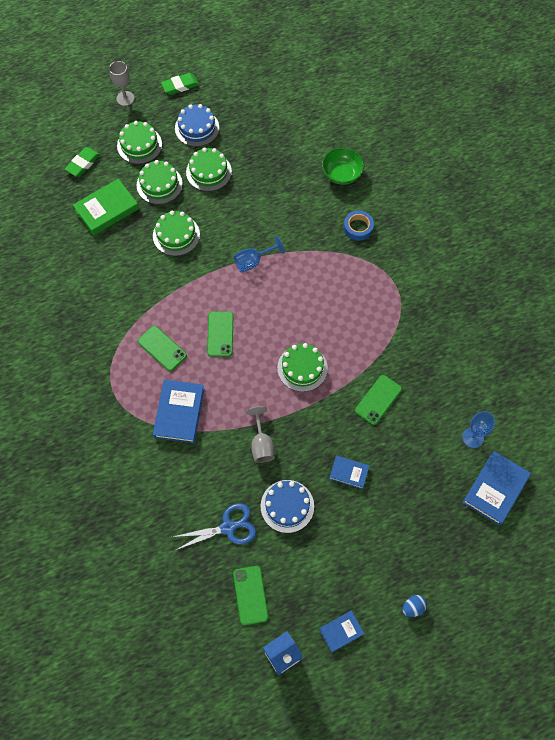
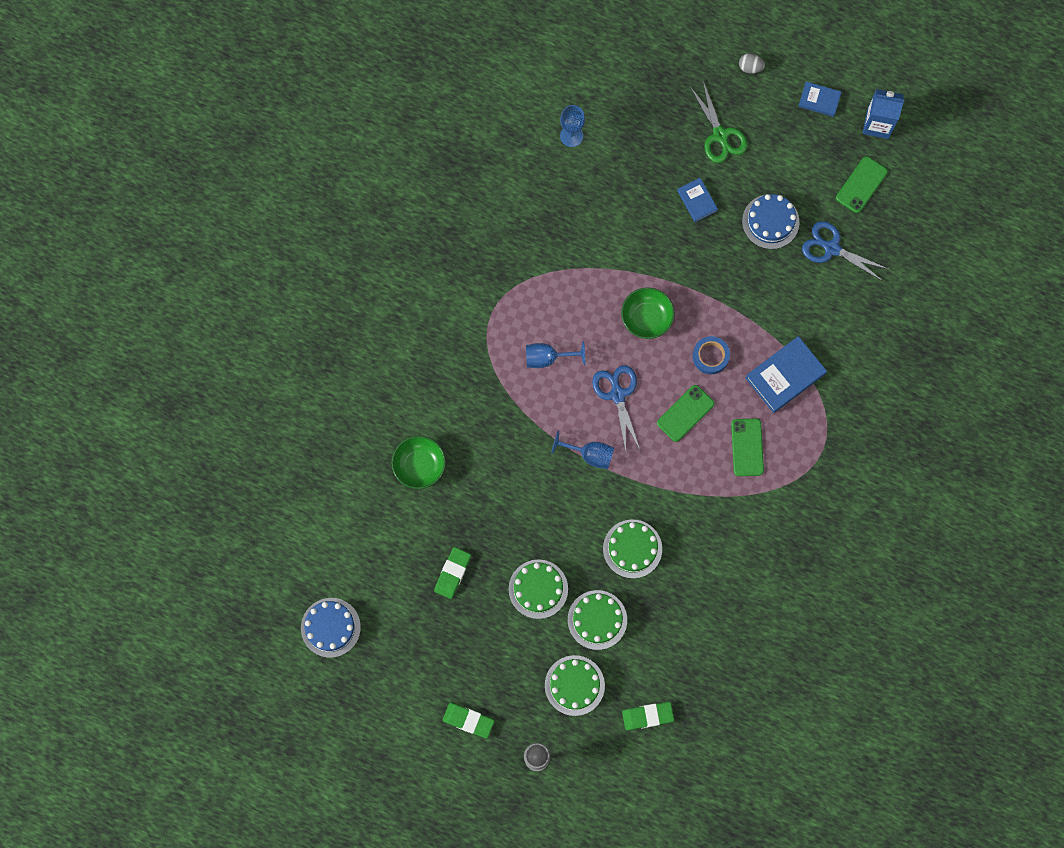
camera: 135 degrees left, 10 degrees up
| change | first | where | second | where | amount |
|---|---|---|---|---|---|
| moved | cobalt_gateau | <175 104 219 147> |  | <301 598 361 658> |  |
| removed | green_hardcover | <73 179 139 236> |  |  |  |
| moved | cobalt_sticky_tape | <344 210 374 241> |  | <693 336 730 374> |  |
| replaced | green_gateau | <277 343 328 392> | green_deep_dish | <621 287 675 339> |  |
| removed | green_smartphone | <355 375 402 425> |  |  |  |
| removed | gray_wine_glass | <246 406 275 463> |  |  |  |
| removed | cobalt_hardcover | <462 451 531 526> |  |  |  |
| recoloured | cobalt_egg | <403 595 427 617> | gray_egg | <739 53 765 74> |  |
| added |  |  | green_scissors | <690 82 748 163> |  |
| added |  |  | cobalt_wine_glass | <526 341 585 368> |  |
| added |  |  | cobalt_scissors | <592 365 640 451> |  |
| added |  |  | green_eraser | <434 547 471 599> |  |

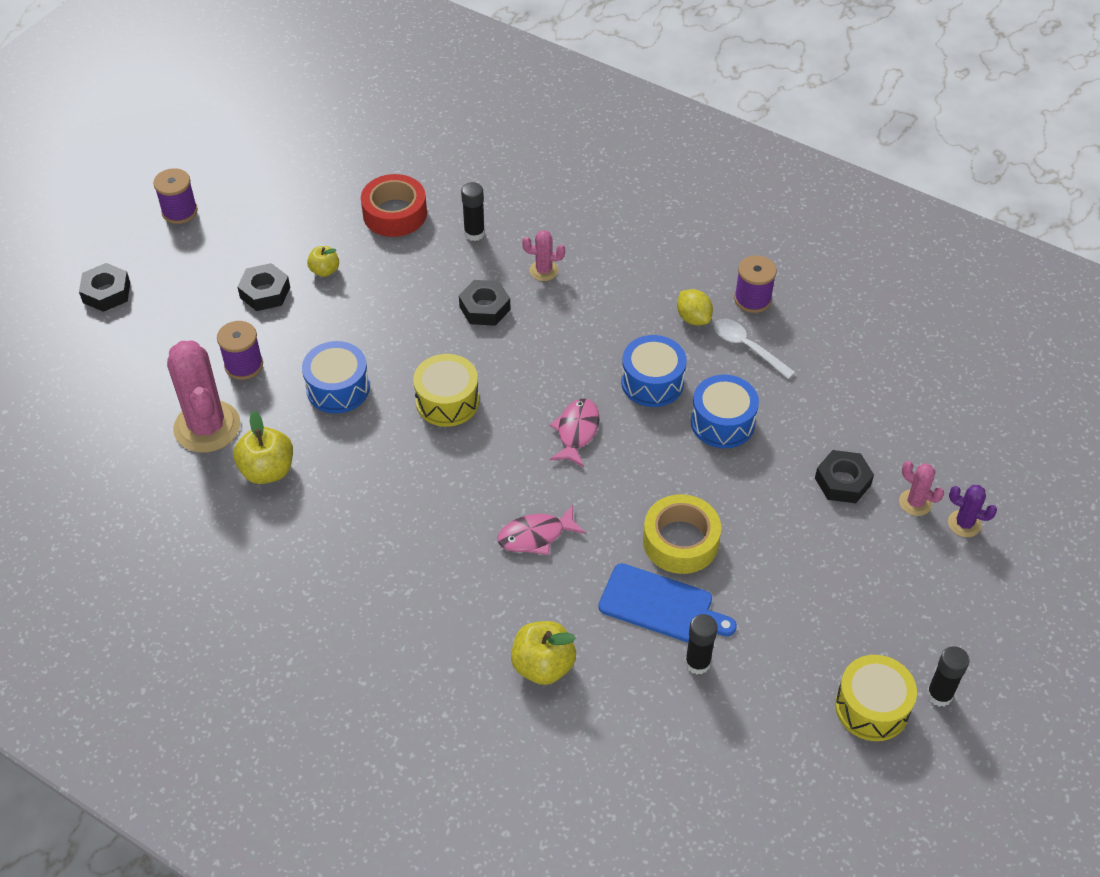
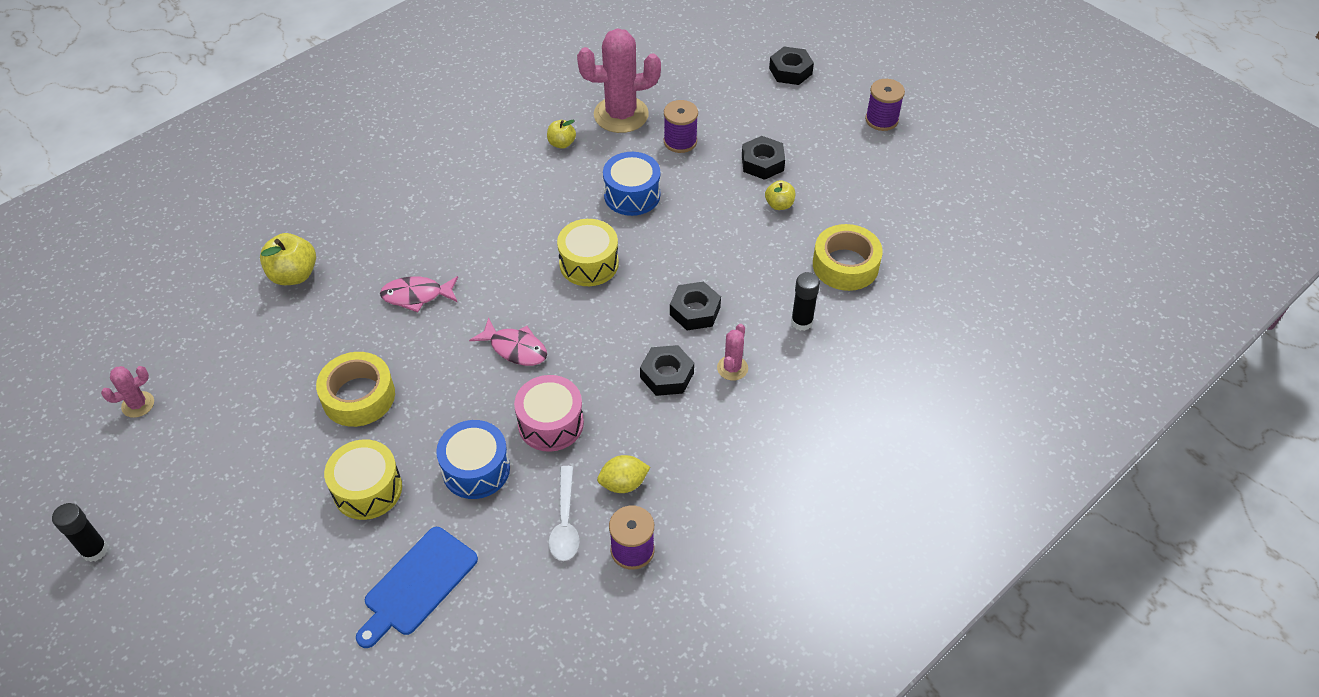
camera: 105 degrees right, 0 degrees up
| change | first | where | second | where | amount |
|---|---|---|---|---|---|
| recoloured | crimson_sticky_tape | <361 174 427 237> | bright_yellow_sticky_tape | <813 224 883 291> |  |
| turned | pure_white_spoon | <714 319 795 379> |  | <549 466 579 561> | 120 degrees clockwise |
| recoloured | cobalt_snare_drum | <621 335 687 407> | rosy_snare_drum | <514 375 584 452> |  |
| resized | bright_yellow_apple_fruit | <233 410 293 484> |  | <547 120 576 149> | x0.60 |
| moved | black_hexagon_nut | <815 450 874 503> |  | <640 345 694 396> |  |
| moved | rosy_saguaro_cactus | <899 461 944 516> |  | <101 366 154 418> |  |
| removed | purple_saguaro_cactus | <948 485 997 537> |  |  |  |
| turned | rosy_toy_fish | <497 505 586 555> |  | <380 276 458 312> | 90 degrees counterclockwise |
| moved | cobalt_chopping_board | <598 563 737 642> |  | <356 527 478 648> |  |
| removed | black_glue | <685 614 718 674> |  |  |  |
| moved | bright_yellow_snare_drum | <835 655 917 741> |  | <324 439 402 520> |  |

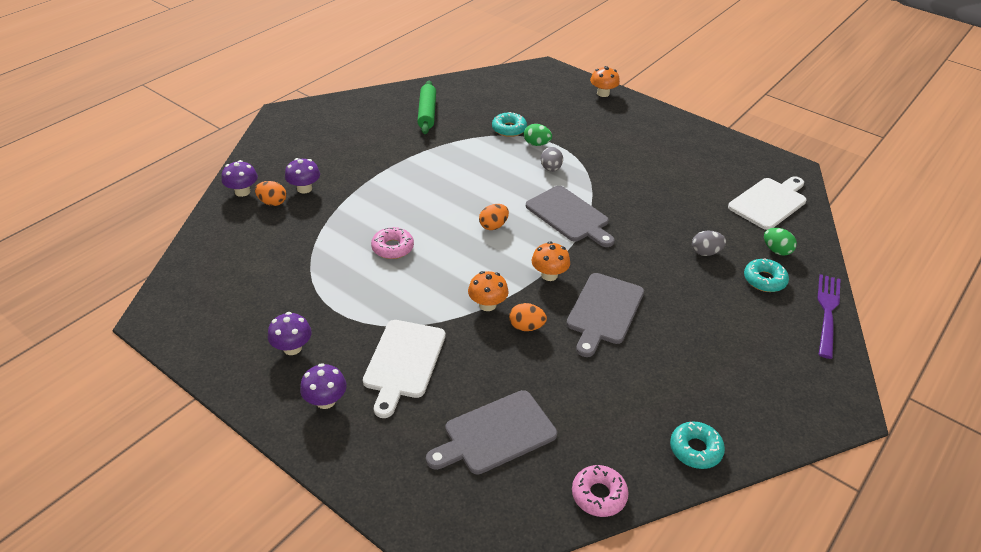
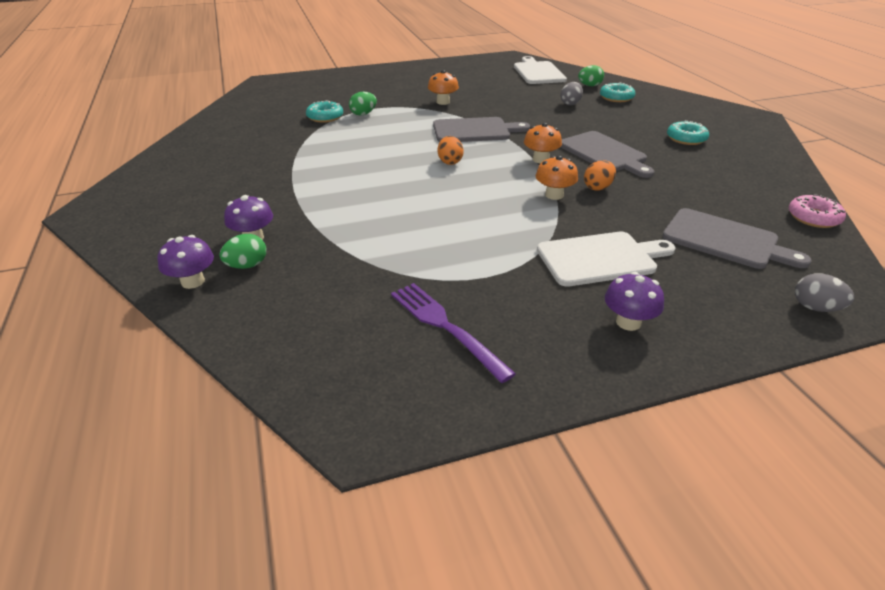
camera: 55 degrees left, 5 degrees down
| change | first | where | second | where | amount |
|---|---|---|---|---|---|
| moved | orange_fungus | <590 66 620 97> |  | <428 70 459 105> |  |
| removed | green_dough_roller | <417 81 436 134> |  |  |  |
| moved | gray_egg | <541 147 563 172> |  | <795 273 854 312> |  |
| recoloured | orange_egg | <255 181 286 206> | green_egg | <219 234 266 269> |  |
| removed | rosy_glazed_donut | <371 227 414 259> |  |  |  |
| moved | purple_table_fork | <817 274 841 359> |  | <391 283 516 383> |  |
| removed | purple_fungus | <268 312 312 355> |  |  |  |
| turned | pure_white_chopping_board | <363 320 445 418> |  | <537 232 675 287> | 60 degrees counterclockwise |
| turned | gray_chopping_board | <426 390 557 475> |  | <662 208 812 269> | 60 degrees counterclockwise |
| moved | teal_glazed_donut | <670 421 725 469> |  | <667 121 709 145> |  |

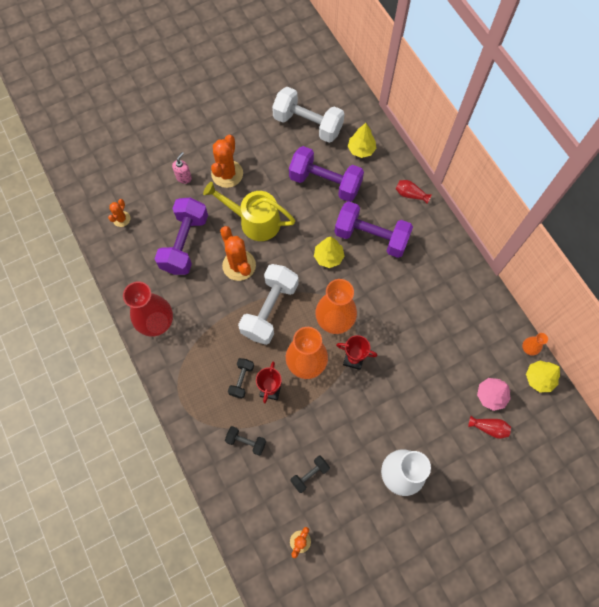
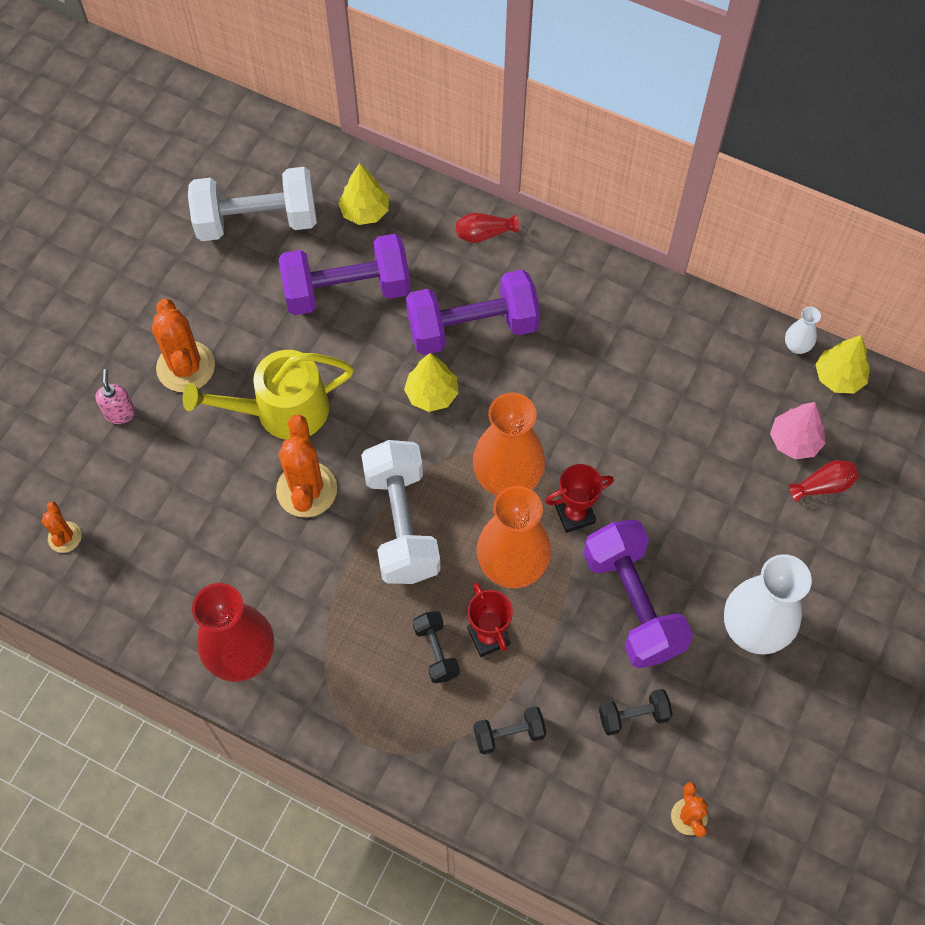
camera: 35 degrees left, 5 degrees down
| change | first | where | second | where | amount |
|---|---|---|---|---|---|
| moved | purple_free_weight | <155 198 208 275> |  | <583 519 693 668> |  |
| turned | orange_saguaro_cactus | <220 226 256 281> |  | <276 415 337 517> | 60 degrees clockwise |
| recoloured | orange_vase | <522 333 548 356> | pure_white_vase | <785 307 821 354> |  |
| turned | black_free_weight | <290 456 330 493> |  | <599 689 673 736> | 60 degrees clockwise |

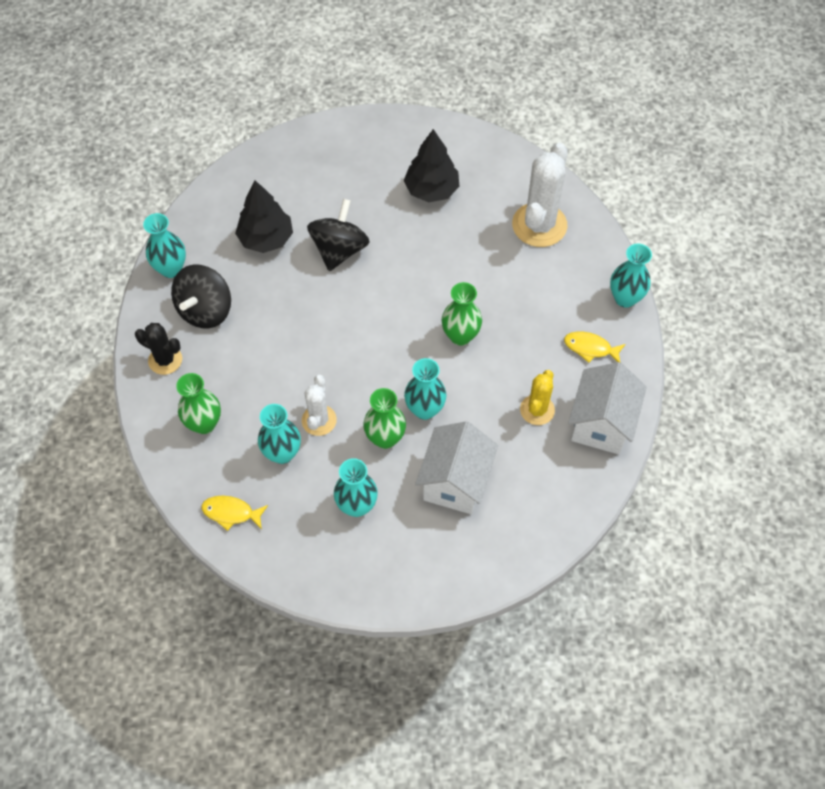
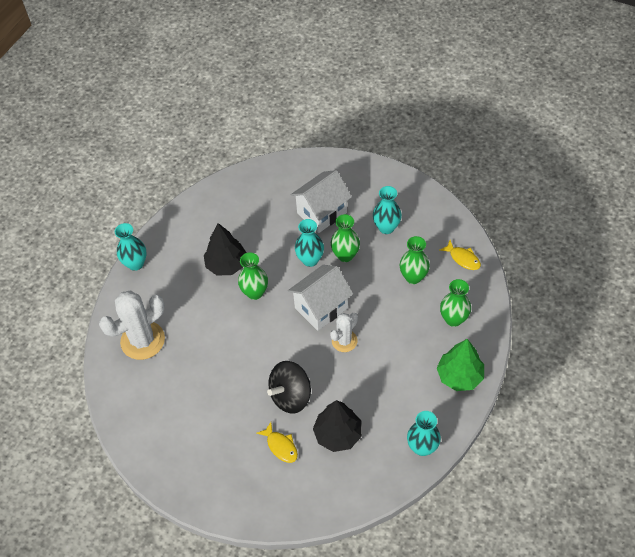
camera: 145 degrees left, 5 degrees down
| change | first | where | second | where | amount |
|---|---|---|---|---|---|
| moved | black_fir_tree | <404 129 459 202> |  | <204 223 247 276> |  |
| removed | black_toy_top | <171 265 231 329> |  |  |  |
| replaced | black_saguaro_cactus | <135 323 182 375> | green_fir_tree | <437 339 484 391> |  |
| moved | bright_yellow_toy_fish | <564 331 626 363> |  | <256 422 298 463> |  |
| moved | pure_white_house | <568 362 647 454> |  | <288 265 353 331> |  |
| removed | bright_yellow_saguaro_cactus | <520 370 555 425> |  |  |  |
| moved | pure_white_saguaro_cactus | <302 375 337 436> |  | <330 313 358 352> |  |
| recoloured | teal_vase | <258 404 301 464> | green_vase | <400 236 430 284> |  |

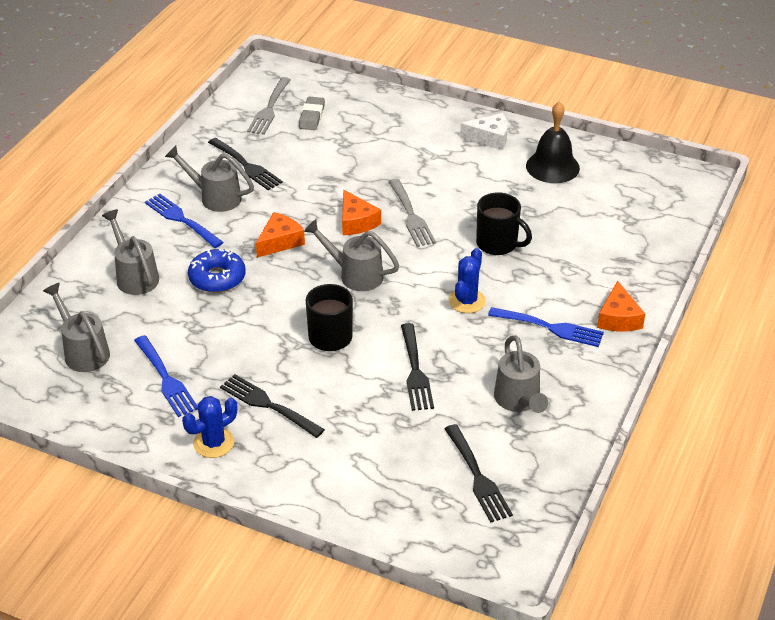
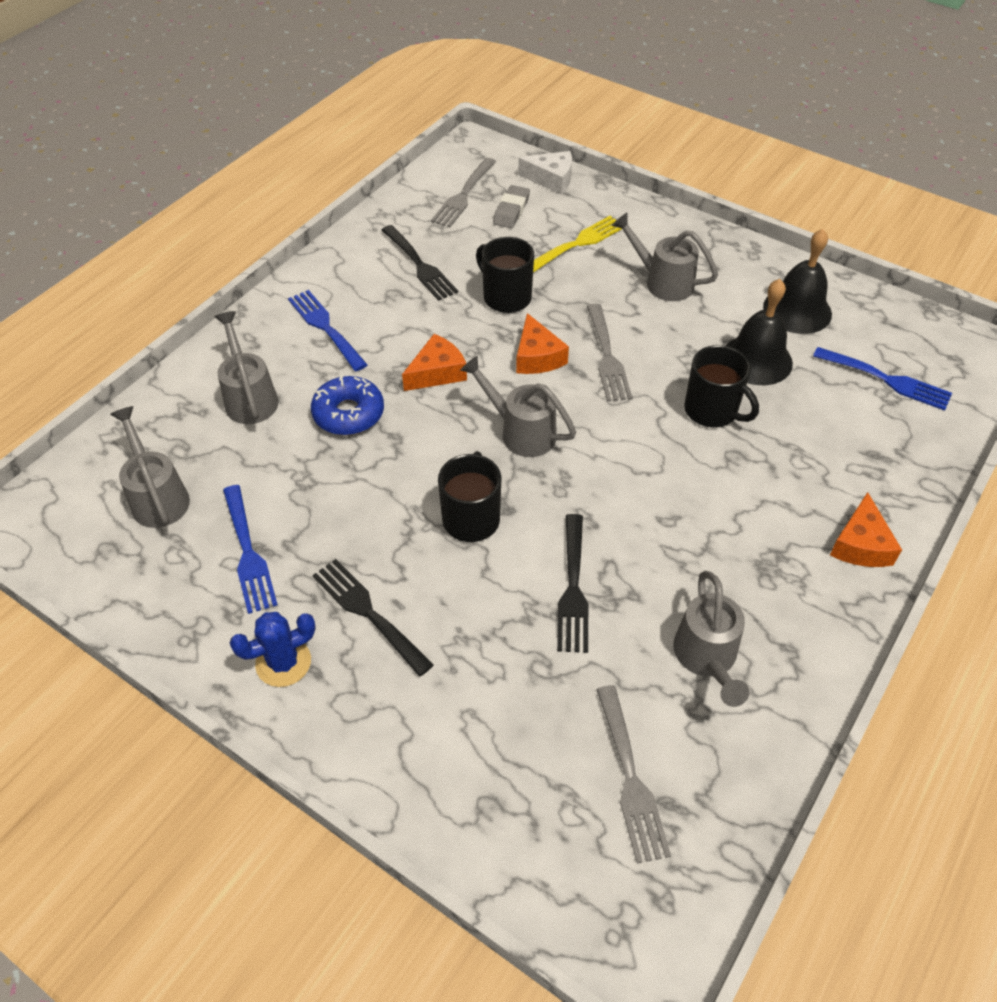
camera: 10 degrees right, 10 degrees up
| change | first | where | second | where | amount |
|---|---|---|---|---|---|
| moved | pure_white_piece_of_cheese | <460 113 508 150> |  | <518 151 572 194> |  |
| moved | gray_sprinkling_can | <165 145 254 212> |  | <612 213 718 301> |  |
| removed | cobalt_saguaro_cactus | <449 248 486 313> |  |  |  |
| moved | cobalt_table_fork | <488 307 604 347> |  | <813 347 952 411> |  |
| recoloured | black_table_fork | <444 424 513 522> | gray_table_fork | <596 685 671 864> |  |
| added |  |  | bright_yellow_table_fork | <533 216 622 273> |  |
| added |  |  | black_tea_mug | <476 237 534 313> |  |
| added |  |  | black_hand_bell | <725 279 793 385> |  |

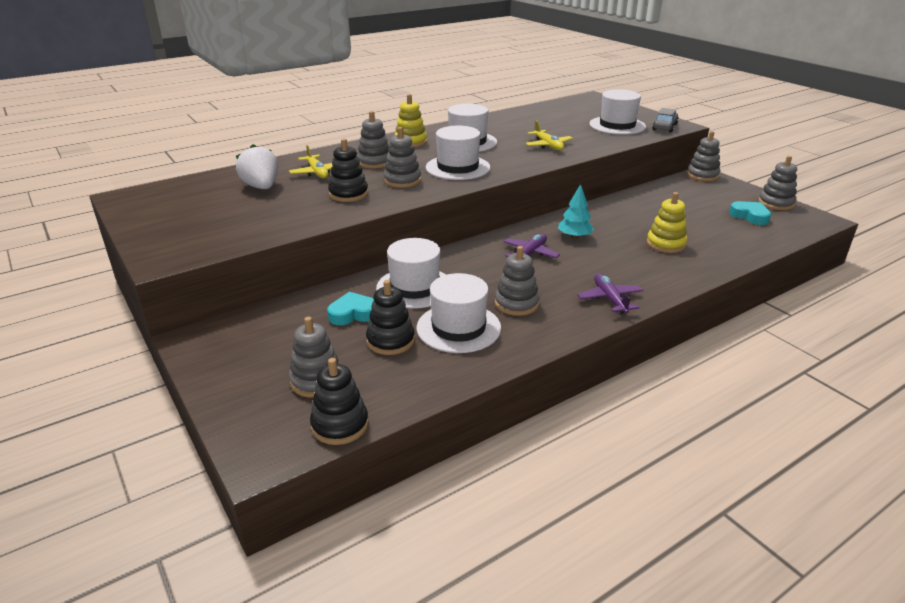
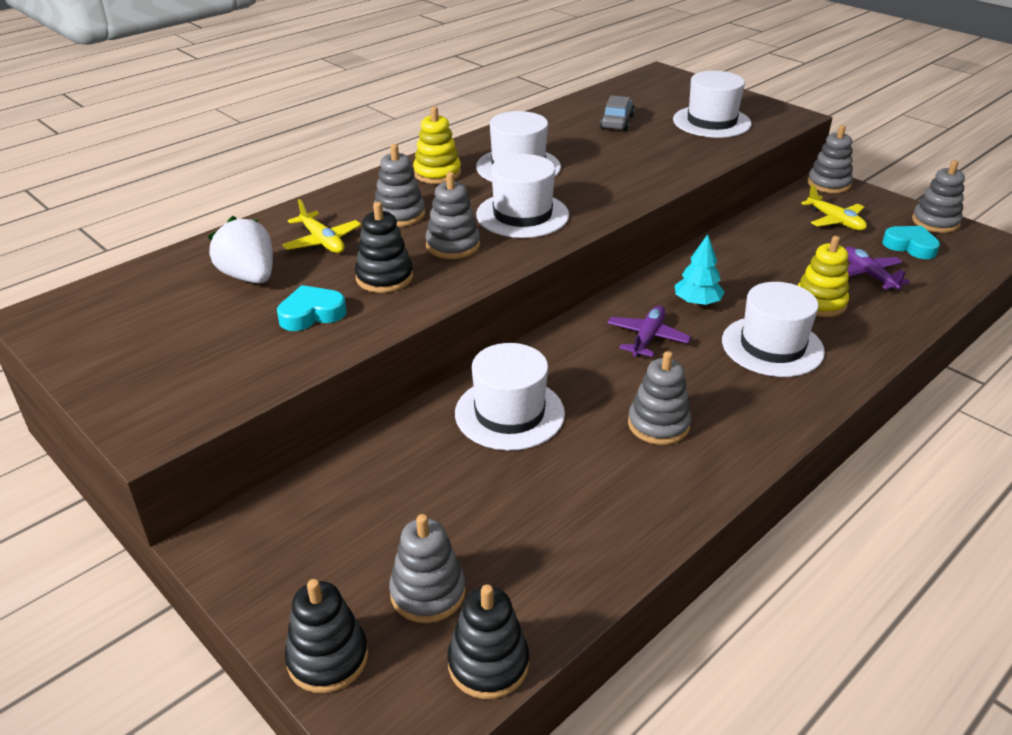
camera: 10 degrees left, 5 degrees up
| change | first | where | second | where | amount |
|---|---|---|---|---|---|
| moved | gray_car | <652 108 679 133> |  | <600 95 635 131> |  |
| moved | bright_yellow_plane | <525 121 573 150> |  | <801 185 867 231> |  |
| moved | pure_white_top_hat | <417 273 501 353> |  | <722 282 825 377> |  |
| moved | purple_plane | <577 273 643 314> |  | <845 247 910 291> |  |
| moved | black_ring_stacker | <366 280 415 355> |  | <285 579 368 693> |  |
| moved | teal_heart | <327 292 374 325> |  | <277 285 347 331> |  |

